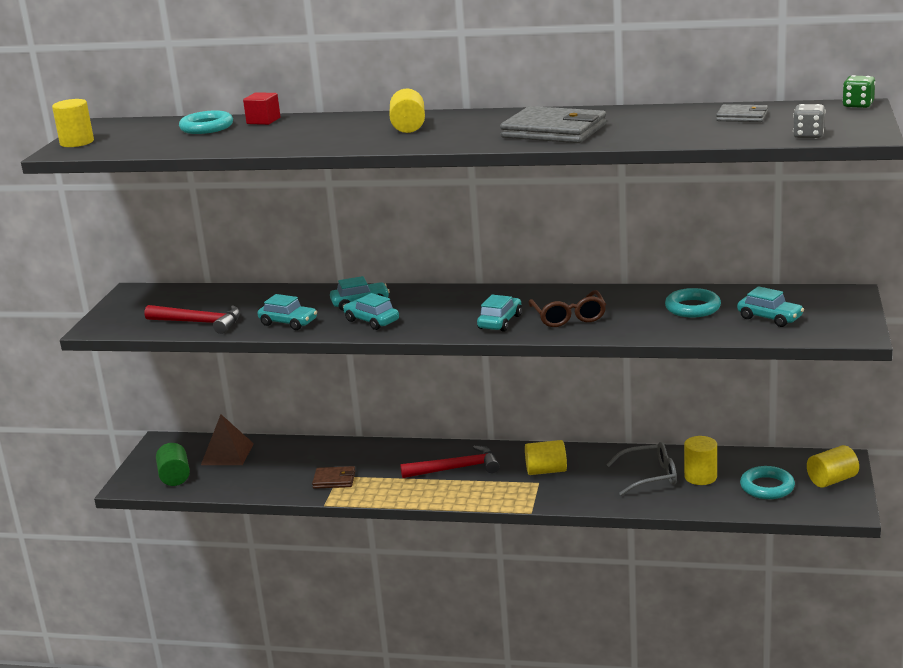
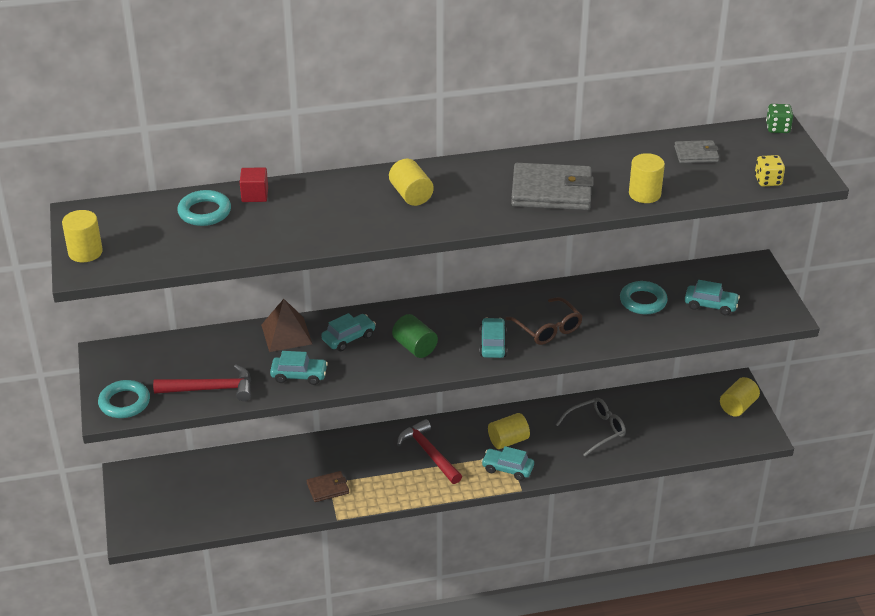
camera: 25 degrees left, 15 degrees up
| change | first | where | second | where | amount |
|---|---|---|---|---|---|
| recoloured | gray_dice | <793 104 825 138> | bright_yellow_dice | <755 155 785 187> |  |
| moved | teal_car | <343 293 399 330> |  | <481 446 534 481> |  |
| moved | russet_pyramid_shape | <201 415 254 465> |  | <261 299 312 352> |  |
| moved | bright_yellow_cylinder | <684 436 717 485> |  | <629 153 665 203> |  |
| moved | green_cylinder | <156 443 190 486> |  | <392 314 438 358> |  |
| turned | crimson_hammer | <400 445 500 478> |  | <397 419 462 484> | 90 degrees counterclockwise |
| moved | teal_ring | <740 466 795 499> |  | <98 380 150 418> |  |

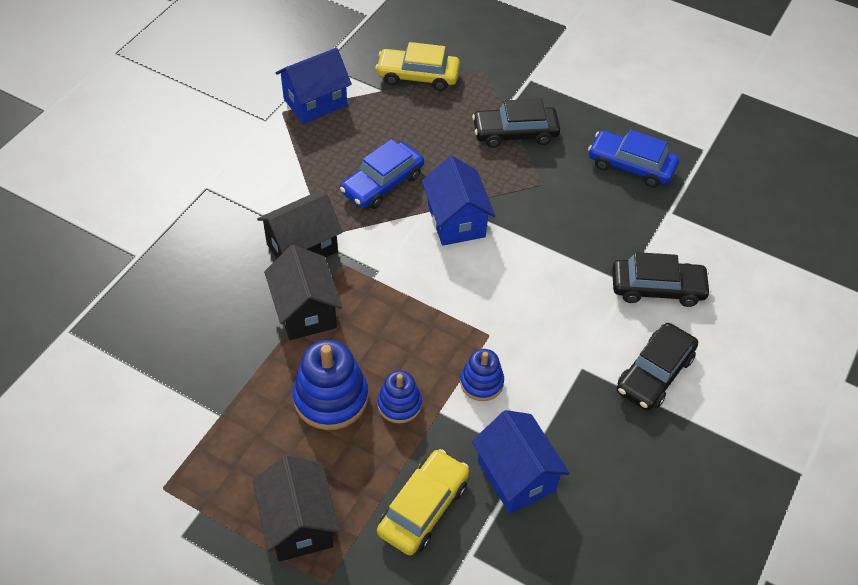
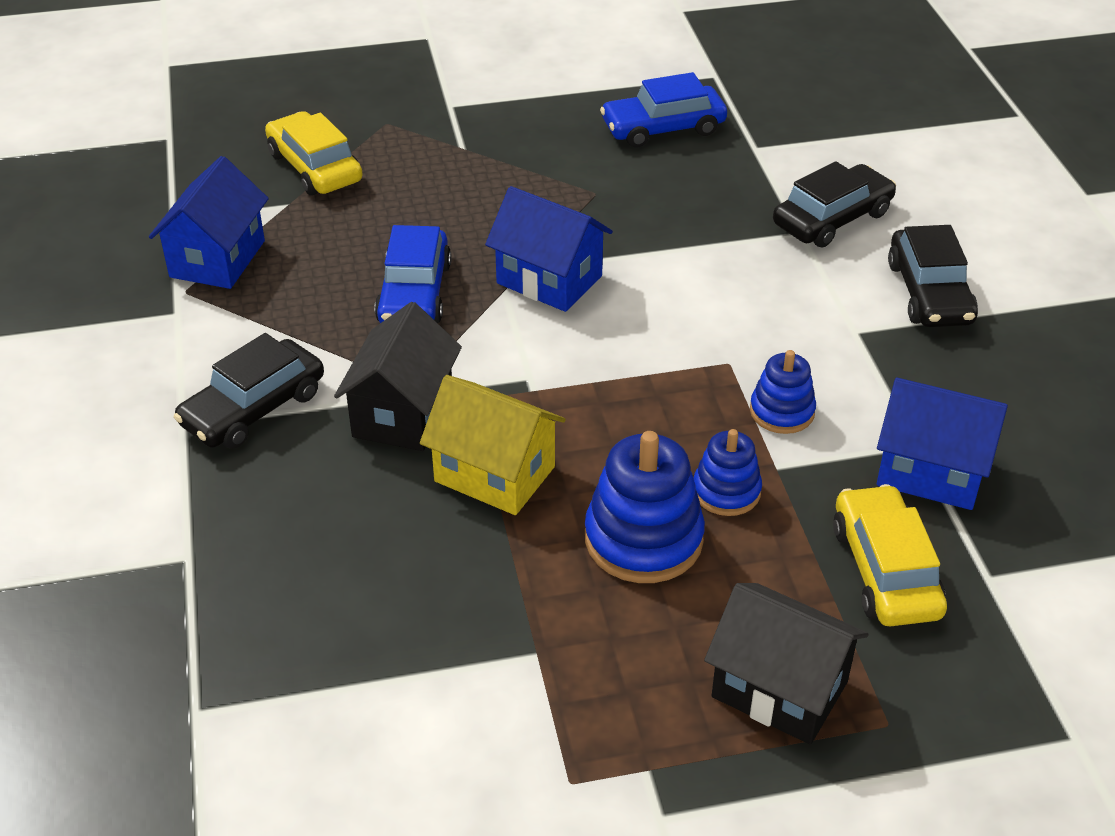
camera: 40 degrees left, 10 degrees down
| change | first | where | second | where | amount |
|---|---|---|---|---|---|
| turned | bright_yellow_car | <375 42 460 91> |  | <265 111 363 195> | 90 degrees clockwise |
| moved | black_car | <472 99 560 148> |  | <174 333 324 449> |  |
| recoloured | black_house | <264 245 343 340> | bright_yellow_house | <420 375 566 515> |  |

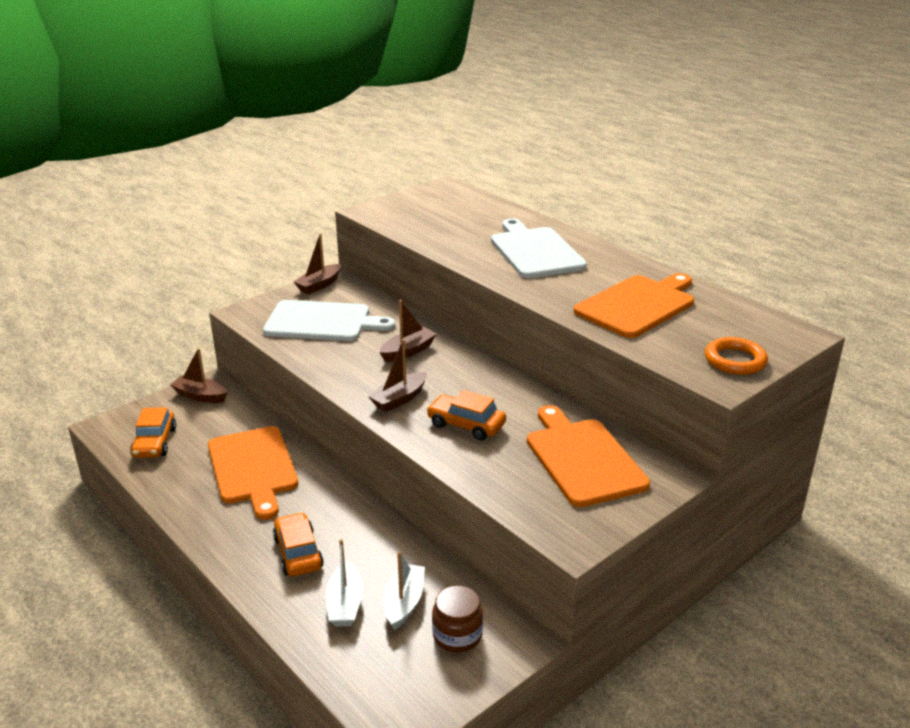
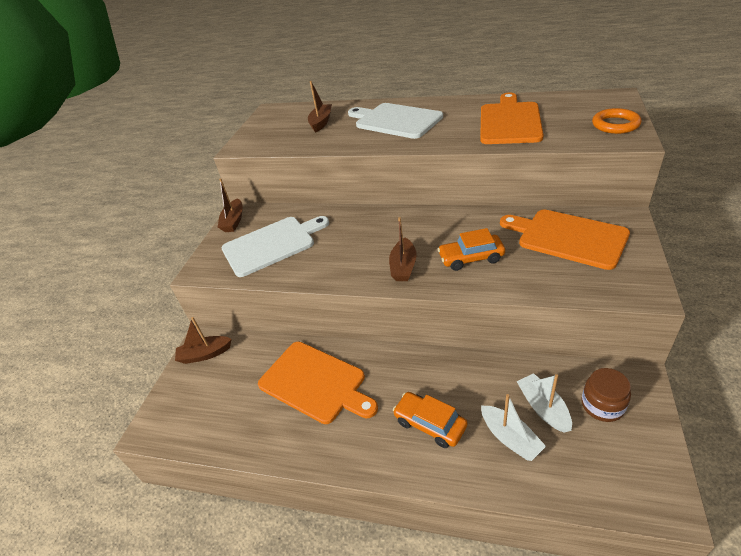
camera: 30 degrees left, 10 degrees up
| change | first | where | second | where | amount |
|---|---|---|---|---|---|
| moved | russet_sailboat | <379 300 437 362> |  | <308 81 332 133> |  |
| removed | orange_car | <130 407 176 458> |  |  |  |

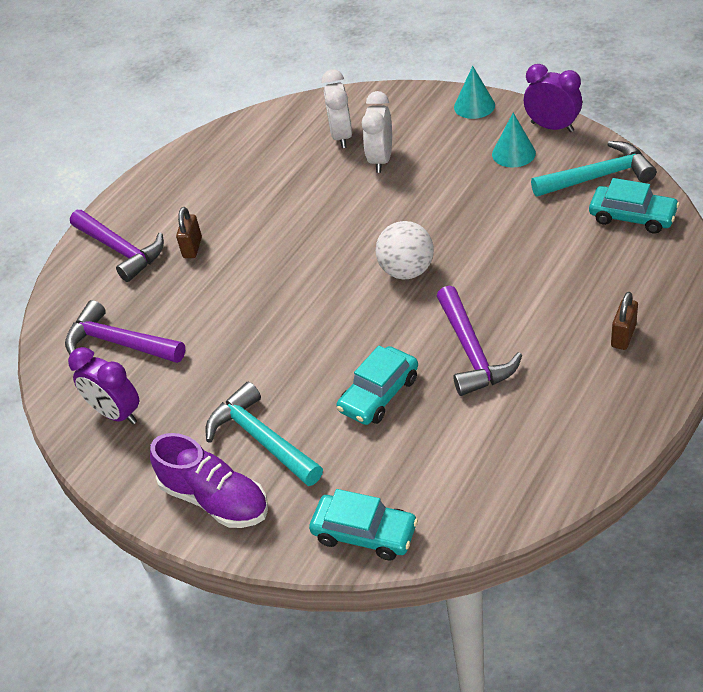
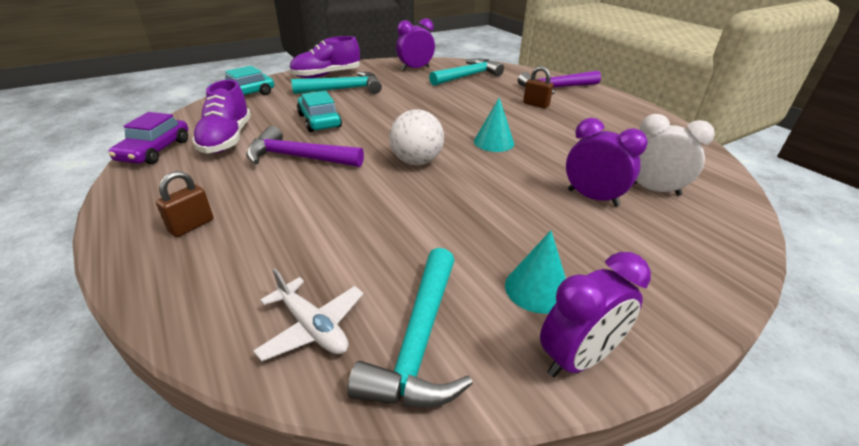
camera: 110 degrees right, 10 degrees down
| change | first | where | second | where | amount |
|---|---|---|---|---|---|
| moved | teal_solid_cone | <454 66 495 119> |  | <474 97 514 152> |  |
| recoloured | pure_white_bedside_clock | <362 91 392 173> | purple_bedside_clock | <566 118 648 207> |  |
| replaced | teal_car | <589 178 680 234> | pure_white_plane | <253 268 364 361> |  |
| turned | russet_small_lock | <611 292 638 350> |  | <156 171 214 237> | 75 degrees clockwise |
| recoloured | purple_hammer | <65 300 185 363> | teal_hammer | <429 59 504 86> |  |
| added |  |  | purple_shoe | <192 80 251 153> |  |
| added |  |  | purple_car | <109 112 188 164> |  |

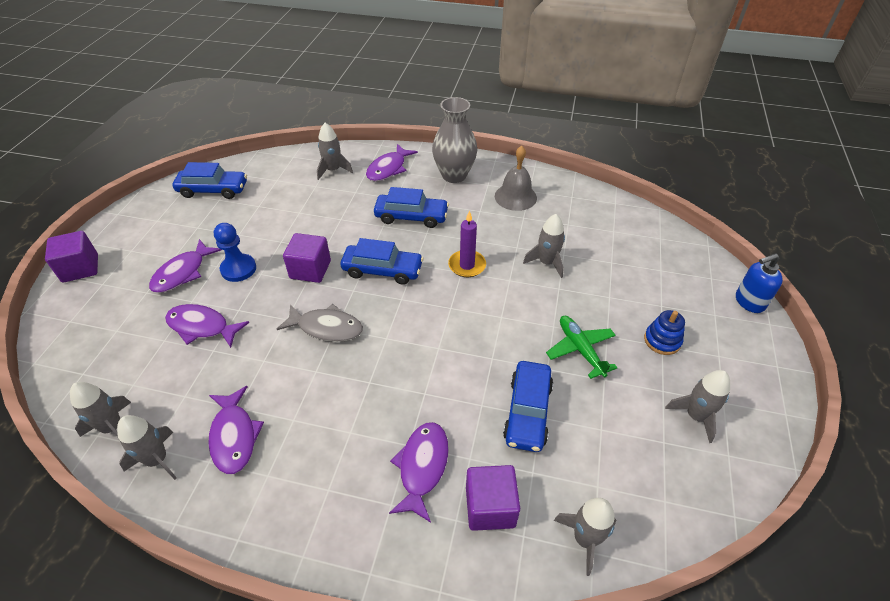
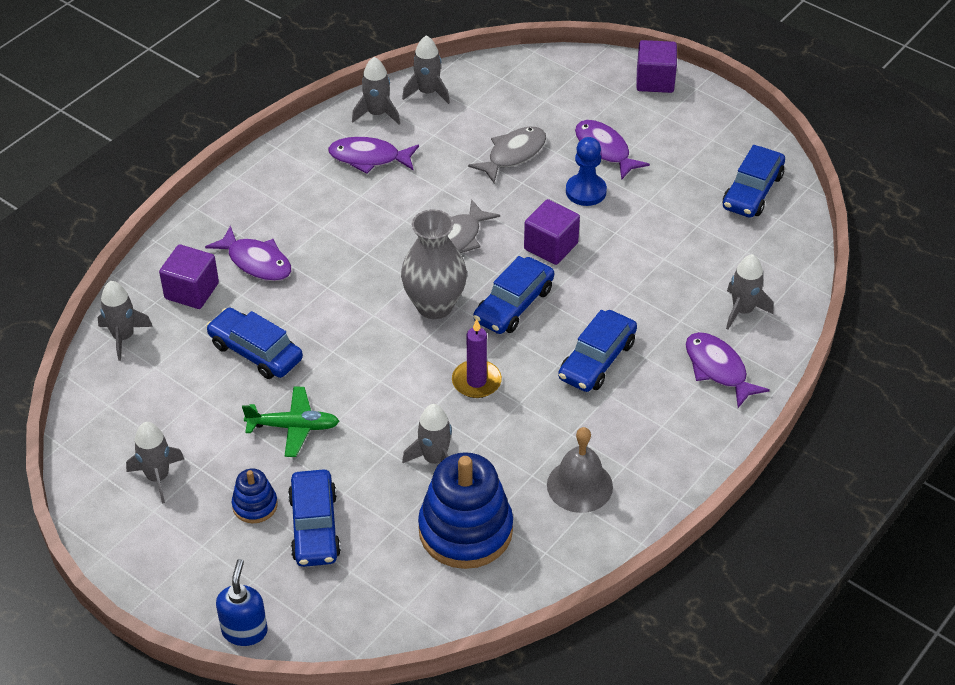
camera: 115 degrees right, 0 degrees up
| change | first | where | second | where | amount |
|---|---|---|---|---|---|
| moved | gray_vase | <432 97 477 183> |  | <401 209 467 319> |  |
| recoloured | purple_toy_fish | <165 304 249 348> | gray_toy_fish | <468 127 546 183> |  |
| added |  |  | cobalt_ring_stacker | <418 452 513 569> |  |
| added |  |  | cobalt_car | <288 469 341 567> |  |

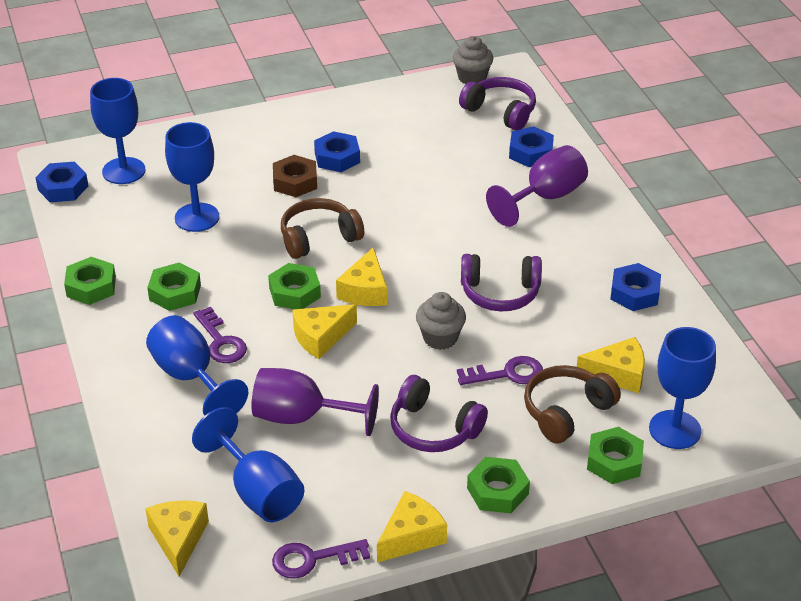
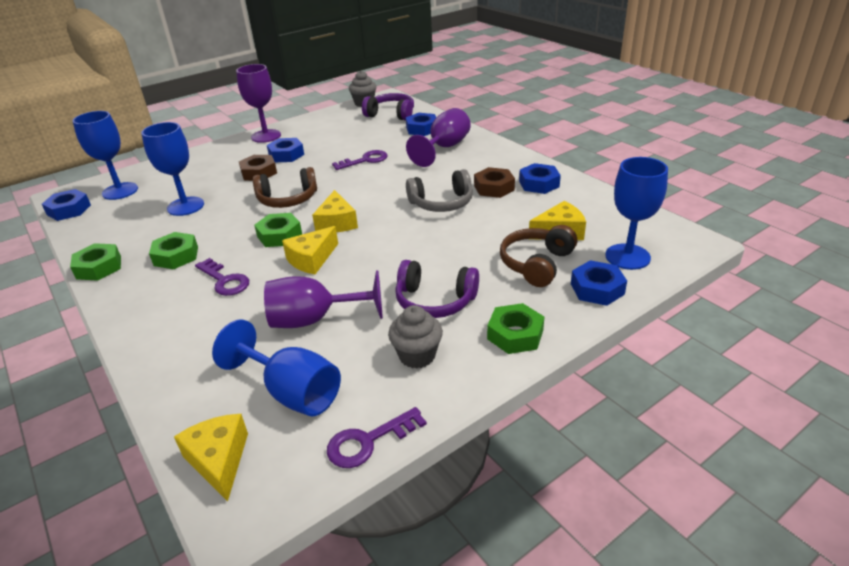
camera: 15 degrees left, 5 degrees down
| change | first | where | second | where | amount |
|---|---|---|---|---|---|
| turned | russet_over-ear_headphones | <281 198 364 259> |  | <253 167 317 208> | 150 degrees counterclockwise |
| recoloured | purple_over-ear_headphones | <461 254 542 312> | gray_over-ear_headphones | <406 169 473 212> |  |
| moved | gray_muffin | <416 292 466 350> |  | <388 305 443 369> |  |
| removed | cobalt_wine_glass | <146 315 248 416> |  |  |  |
| moved | purple_door_key | <457 356 543 385> |  | <332 150 387 170> |  |
| recoloured | green_hexagon_nut | <587 427 644 484> | cobalt_hexagon_nut | <571 260 627 306> |  |
| removed | bright_yellow_piece_of_cheese | <377 491 447 563> |  |  |  |
| added |  |  | purple_wine_glass | <236 64 281 143> |  |
| added |  |  | russet_hexagon_nut | <474 167 515 198> |  |

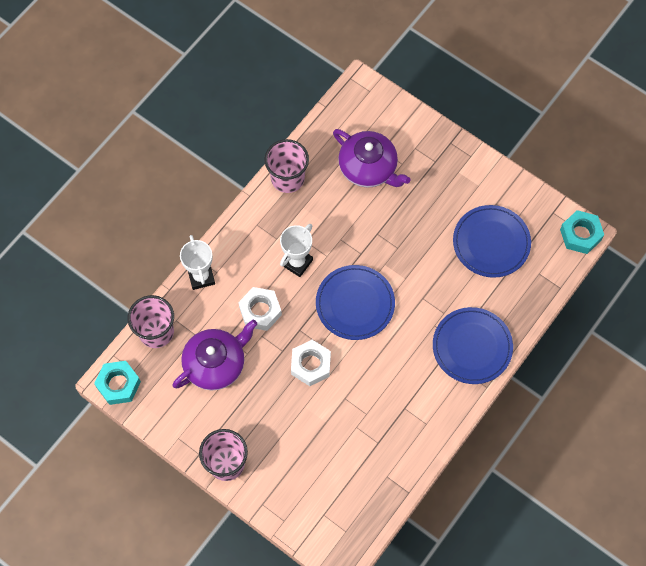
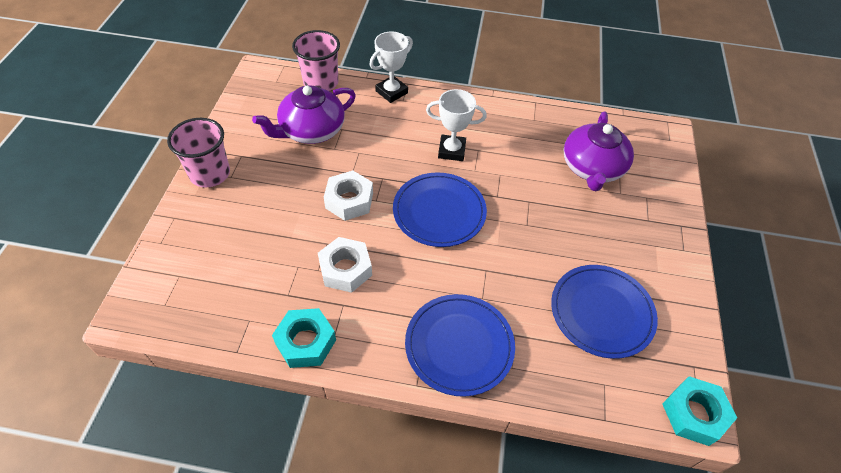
camera: 60 degrees right, 15 degrees down
| change | first | where | second | where | amount |
|---|---|---|---|---|---|
| removed | rosy_cup | <264 139 309 193> |  |  |  |
| moved | pure_white_hexagon_nut | <238 287 282 331> |  | <318 237 372 293> |  |
| turned | purple_tea_pot | <173 320 257 390> |  | <252 85 356 144> | 120 degrees clockwise |
| moved | teal_hexagon_nut | <94 361 141 405> |  | <272 308 336 368> |  |

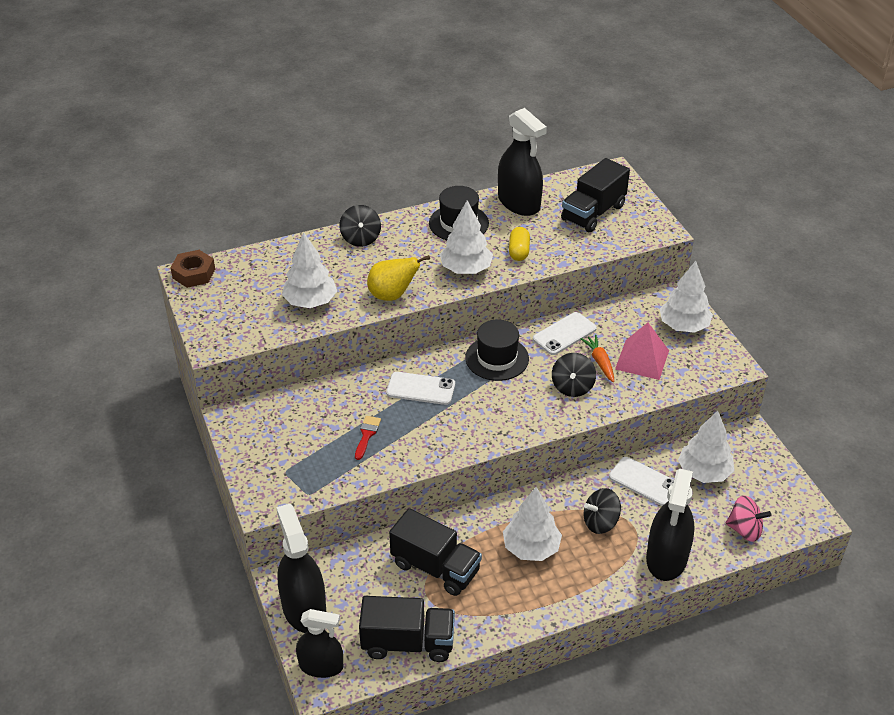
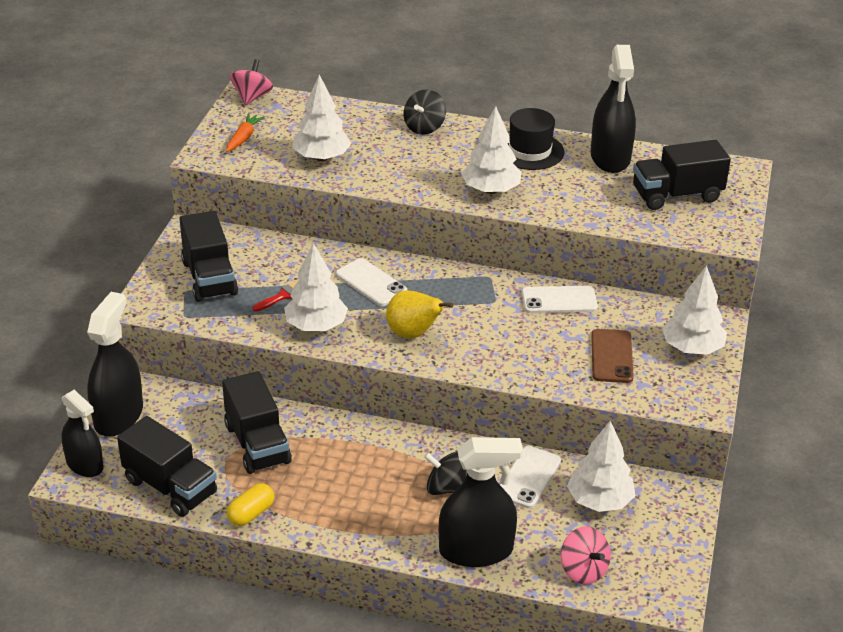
camera: 35 degrees right, 5 degrees down
| change | first | where | second | where | amount |
|---|---|---|---|---|---|
| moved | bright_yellow_capsule | <509 227 530 261> |  | <227 483 274 526> |  |
| replaced | russet_hexagon_nut | <170 250 215 288> | rosy_toy_top | <230 59 273 105> |  |
| moved | bright_yellow_pear_fruit | <367 255 430 301> |  | <386 290 453 339> |  |
| removed | black_top_hat | <465 319 529 381> |  |  |  |
| replaced | rosy_pyramid_shape | <615 322 669 380> | russet_smartphone | <591 329 634 383> |  |
| moved | orange_root_vegetable | <580 335 614 382> |  | <226 113 265 152> |  |
| removed | black_toy_top | <552 353 596 397> |  |  |  |
| turned | pure_white_smartphone | <609 457 674 506> |  | <500 446 561 508> | 45 degrees clockwise |
| turned | black_spray_cleaner | <646 469 695 581> |  | <439 437 523 567> | 150 degrees counterclockwise |
| moved | pure_white_fir_tree | <503 487 562 561> |  | <284 243 348 331> |  |
| added |  |  | black_truck | <179 211 238 302> |  |

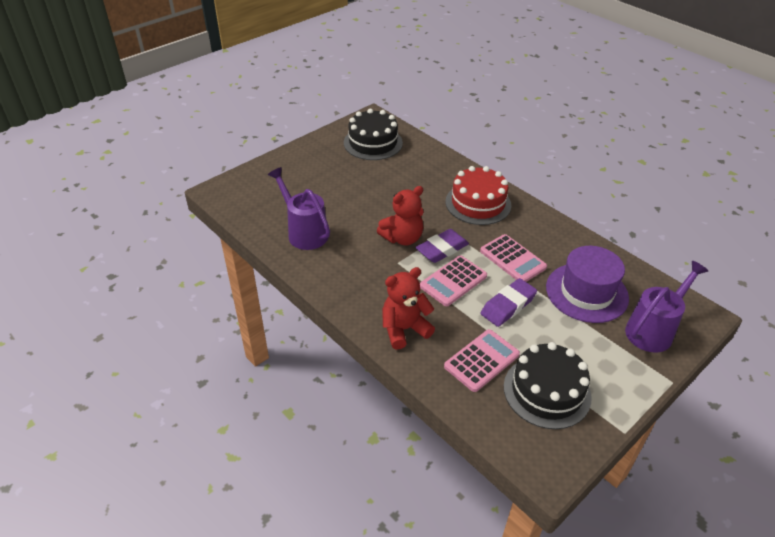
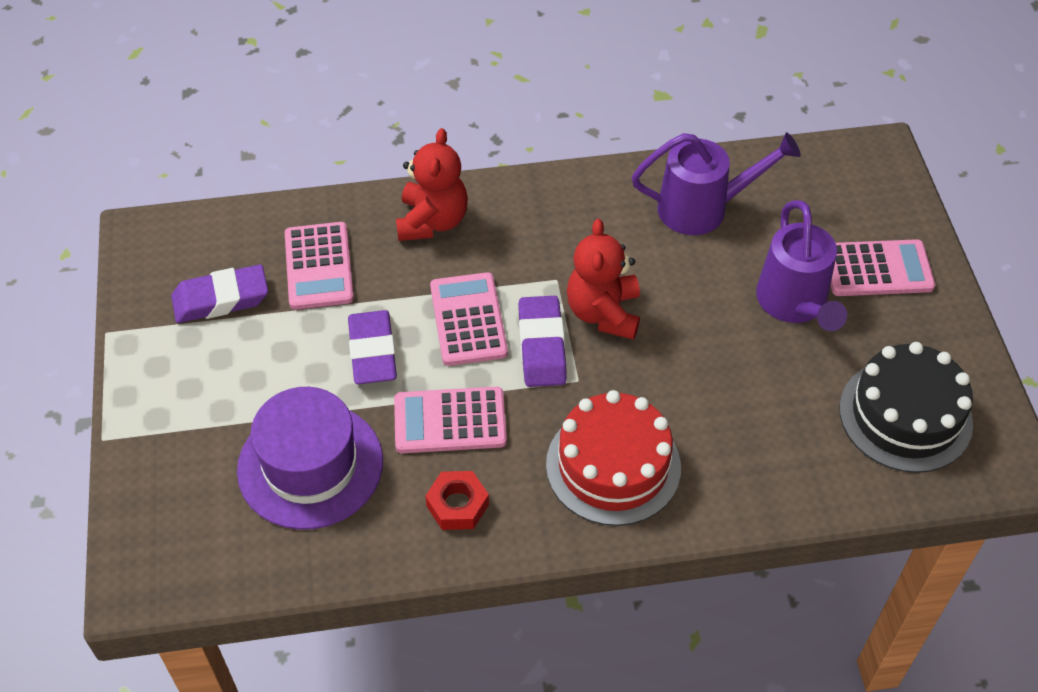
camera: 125 degrees right, 10 degrees up
| change | first | where | second | where | amount |
|---|---|---|---|---|---|
| moved | purple_sprinkling_can | <625 261 708 353> |  | <756 200 847 331> |  |
| replaced | black_gateau | <504 342 592 429> | purple_eraser | <171 264 268 323> |  |
| added |  |  | rosy_calculator | <831 239 935 296> |  |
| added |  |  | crimson_hexagon_nut | <425 471 489 530> |  |

